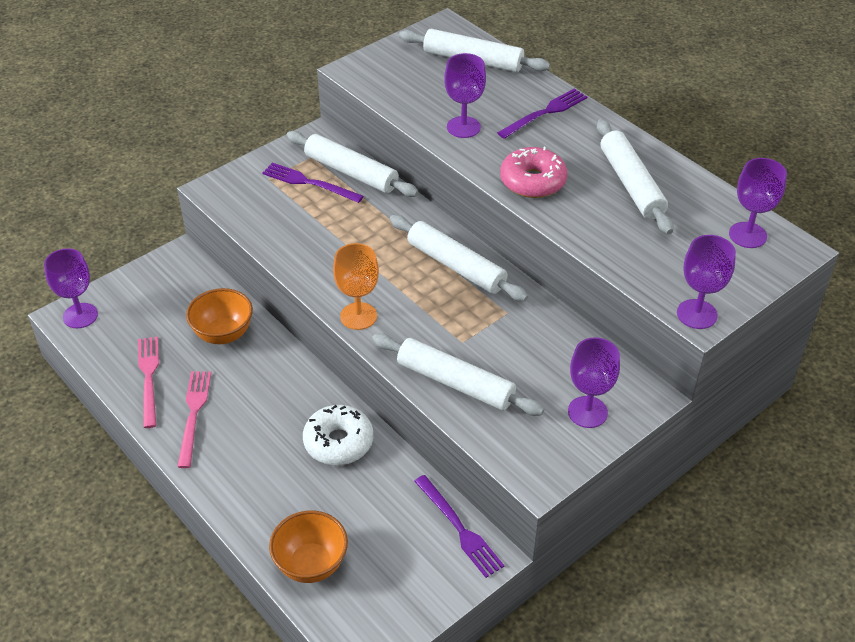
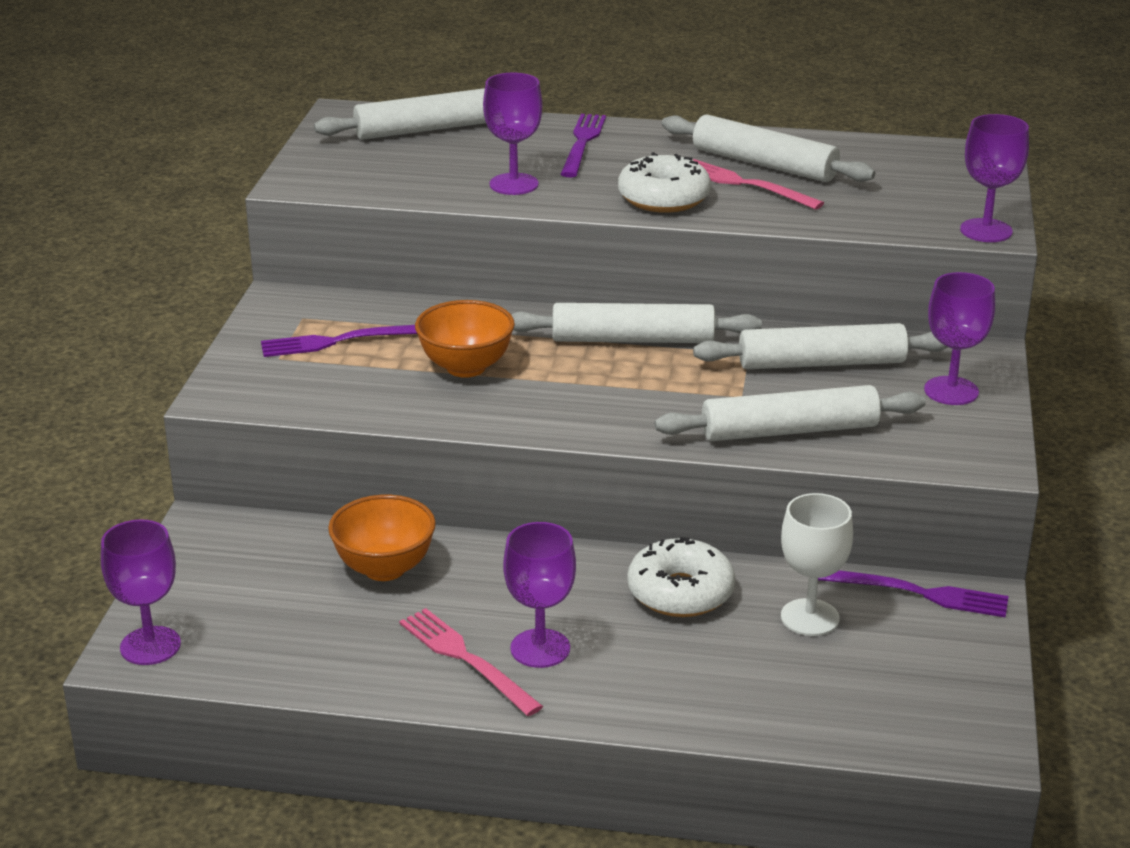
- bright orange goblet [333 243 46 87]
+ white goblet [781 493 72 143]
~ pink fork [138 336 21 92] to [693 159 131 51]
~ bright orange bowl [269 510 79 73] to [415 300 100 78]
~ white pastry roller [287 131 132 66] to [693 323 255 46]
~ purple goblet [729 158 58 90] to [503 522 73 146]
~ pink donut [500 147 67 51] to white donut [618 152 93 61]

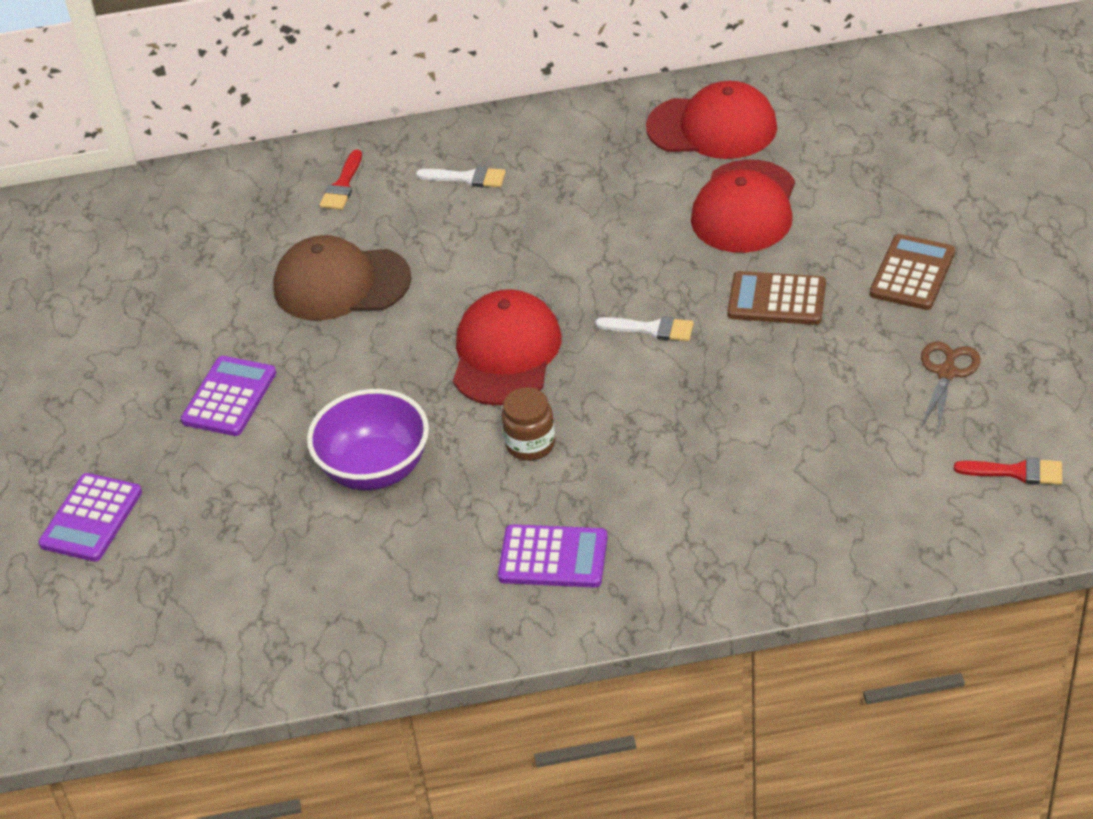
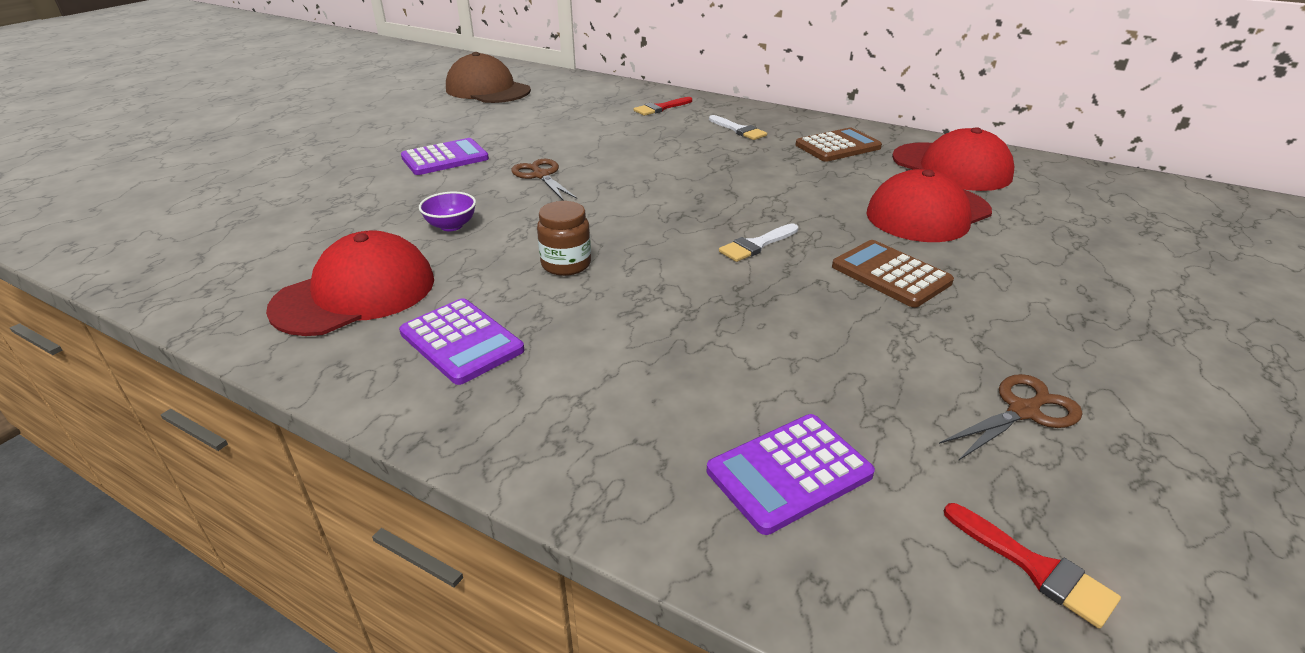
+ dark brown scissors [511 159 66 42]
~ purple pocket calculator [38 473 104 89] to [707 414 168 121]
~ dark brown cap [273 235 138 86] to [446 52 85 51]
~ crimson cap [453 289 109 116] to [266 230 168 106]
~ dark brown pocket calculator [870 234 85 76] to [795 128 87 34]
~ white brush [595 316 99 25] = [719 223 79 39] 90 degrees clockwise
~ purple bowl [307 389 122 101] = [419 192 57 39] x0.50

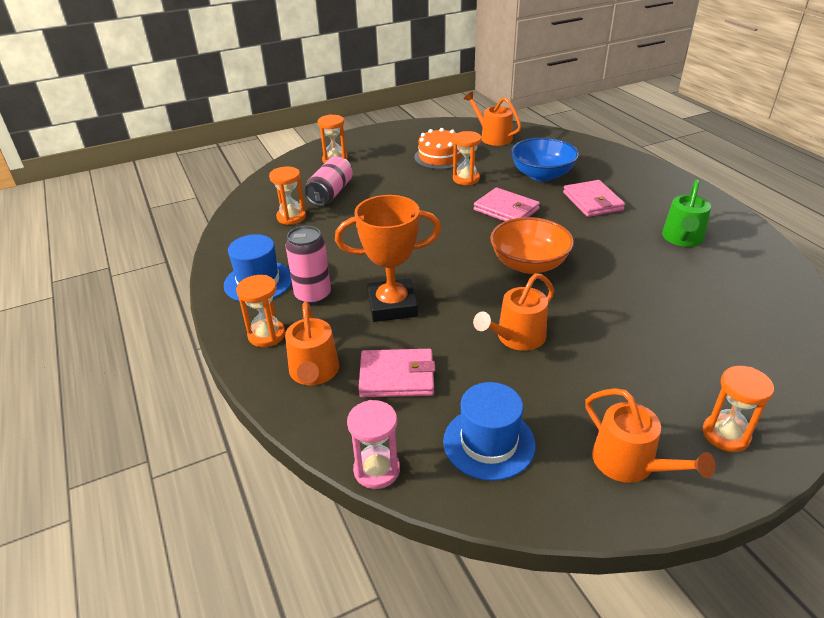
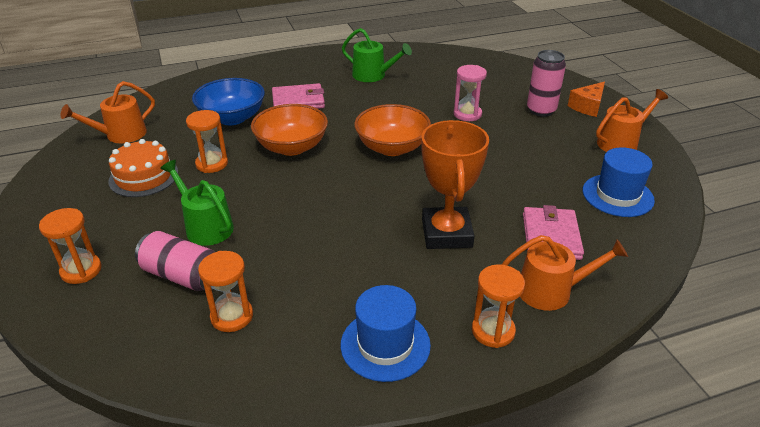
- bright orange sprinkling can [473 273 81 78]
+ emerald sprinkling can [160 160 74 86]
~ pink soda can [286 226 45 79] to [527 50 39 67]
~ pink sand timer [347 400 53 89] to [454 65 33 56]
~ pink billfold [474 187 66 34] to bright orange bowl [251 104 77 52]
~ bright orange sand timer [703 366 71 86] to bright orange cheese wedge [568 82 37 35]

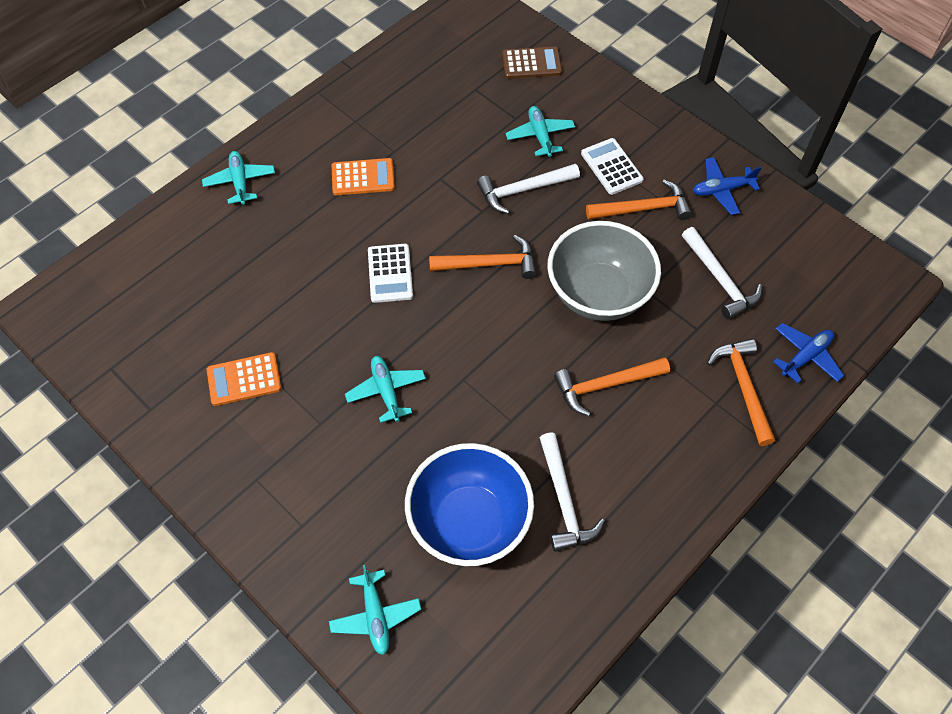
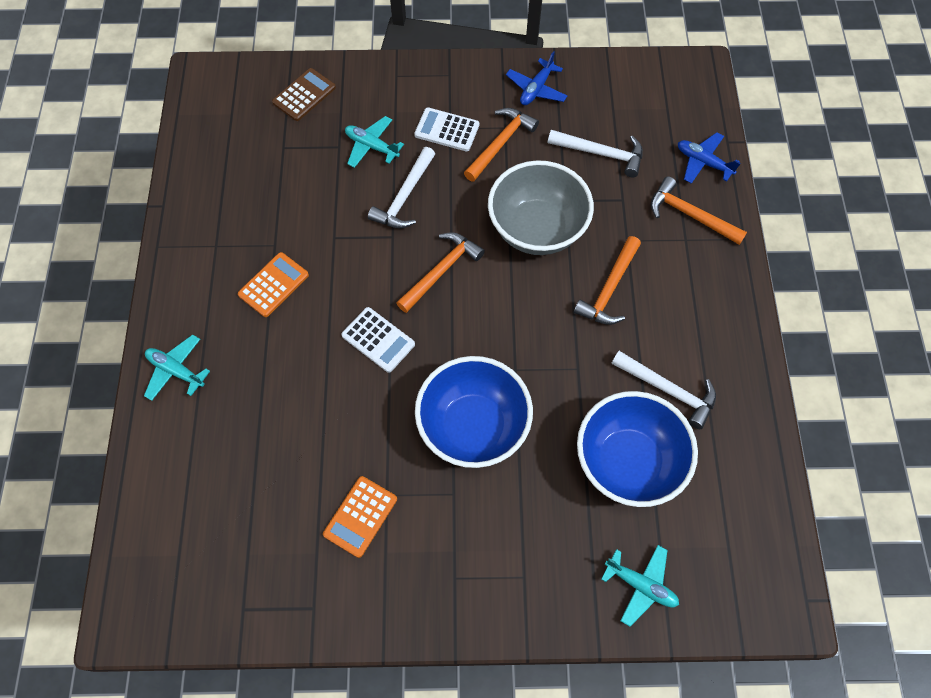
~ teal plane [345 356 81 67] to royal blue bowl [415 356 118 112]
~ royal blue plane [773 323 71 60] = [678 132 63 52] 60 degrees counterclockwise

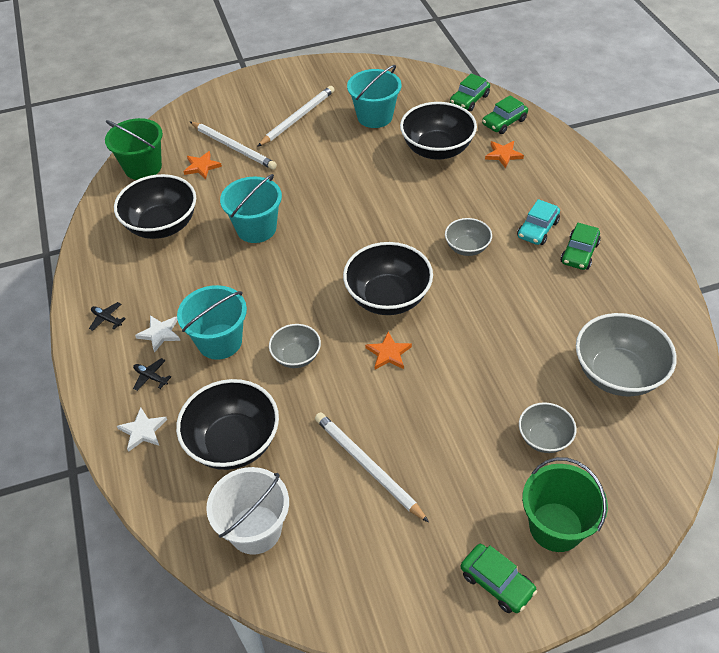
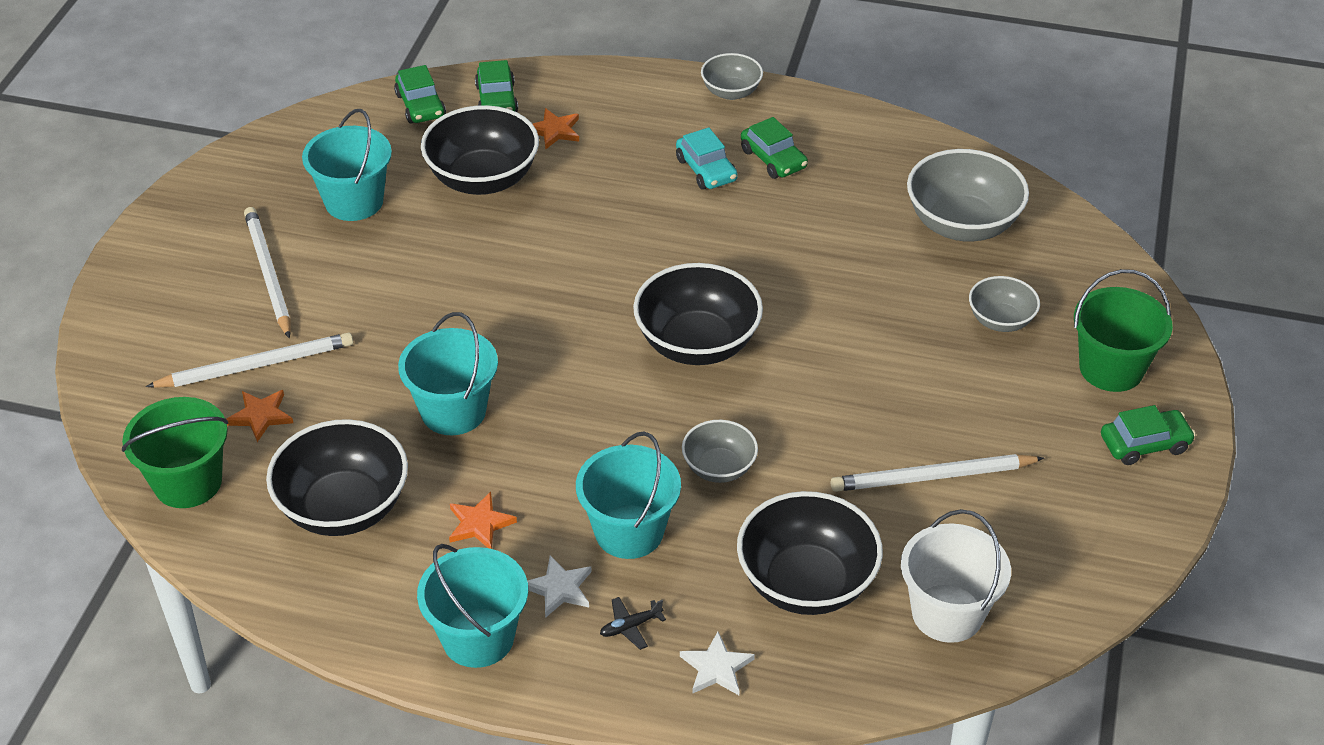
~ bright orange star shape [365 332 47 38] to [449 492 68 57]
~ gray bowl [445 218 47 38] to [701 53 62 47]
~ ebony plane [89 302 37 29] to teal sand bucket [417 544 111 124]

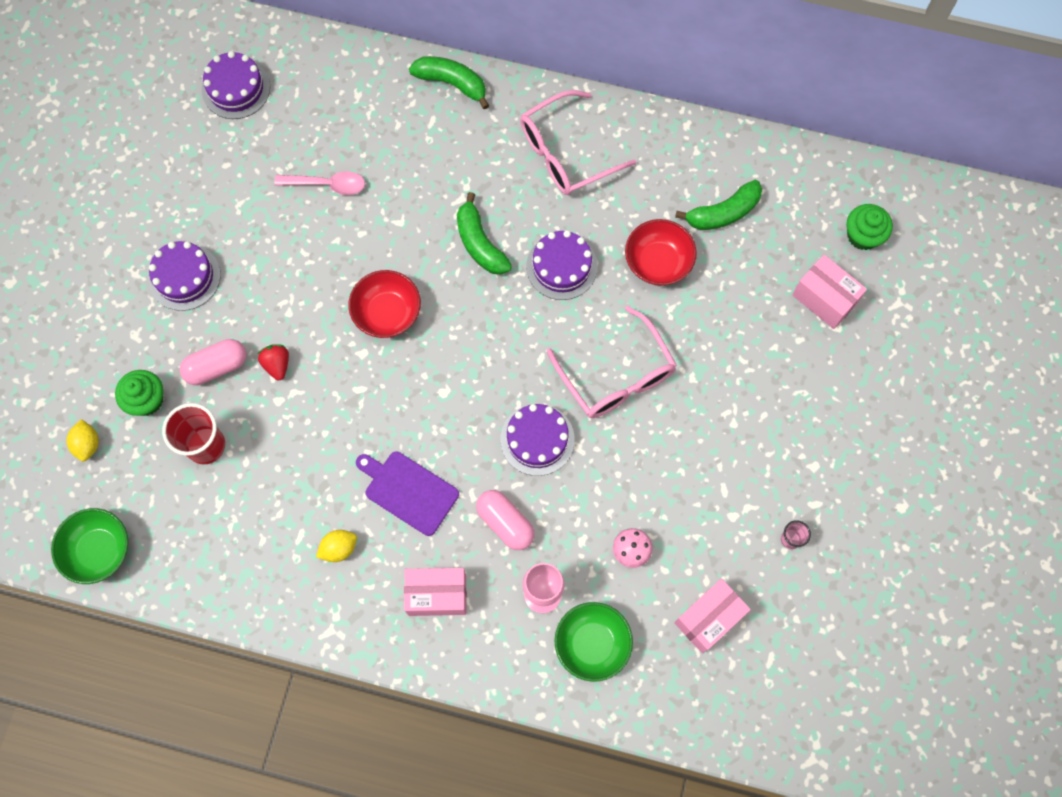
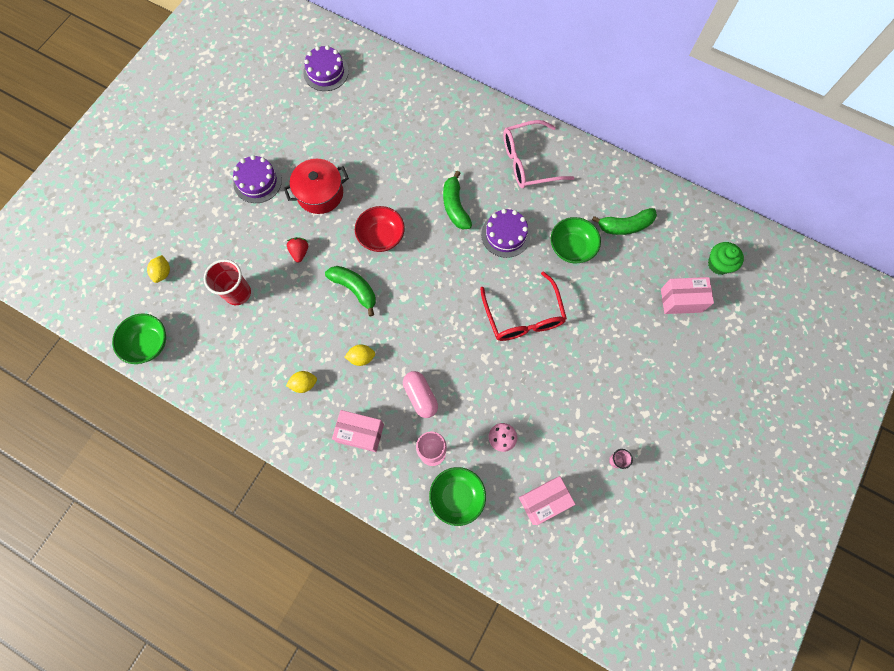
- emerald fairy cake [115 370 48 46]
- pink capsule [180 339 66 46]
- pink teaspoon [275 171 90 24]
- purple cake [500 404 75 72]
+ crimson stockpot [283 159 66 55]
~ emerald toy banana [409 56 81 53] to [325 266 51 50]
~ purple bread board [356 451 103 85] to yellow toy lemon [345 344 30 22]
~ pink spectacles [547 306 129 112] to crimson spectacles [480 271 87 70]
~ crimson bowl [625 219 72 67] to emerald bowl [551 217 50 46]
~ pink box [792 255 75 74] = [661 277 53 37] 60 degrees counterclockwise

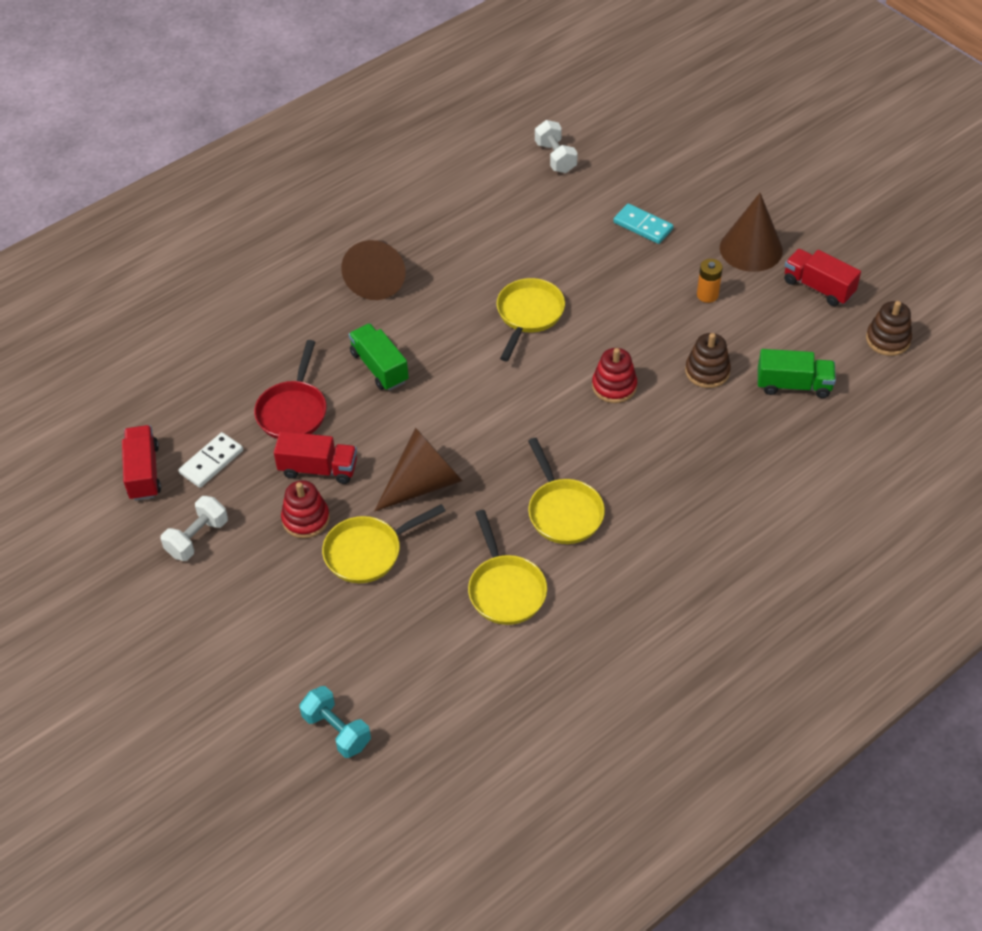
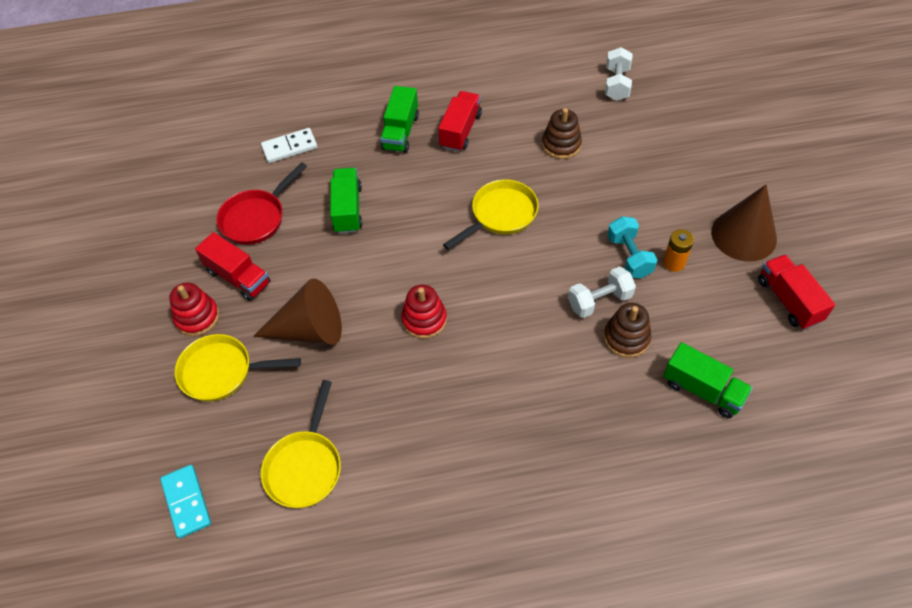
- yellow pan [528 438 77 106]
~ crimson truck [122 425 39 76] to [438 91 44 61]
~ white dumbbell [161 496 67 65] to [568 266 68 52]
~ white domino piece [179 432 64 56] to [261 128 56 35]
~ teal dumbbell [299 686 72 72] to [607 216 50 62]
~ crimson stacking toy [592 348 45 55] to [401 285 46 54]
~ teal domino piece [613 204 60 40] to [160 465 51 73]
~ dark brown stacking toy [866 301 46 55] to [542 108 40 51]
~ dark brown cone [341 240 65 60] to emerald truck [380 86 39 67]

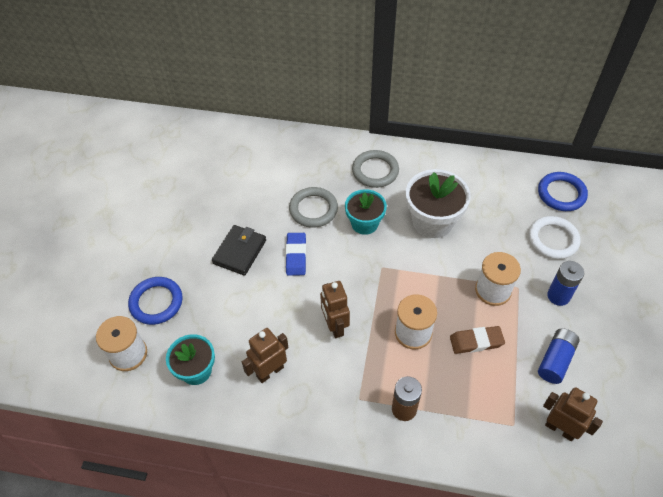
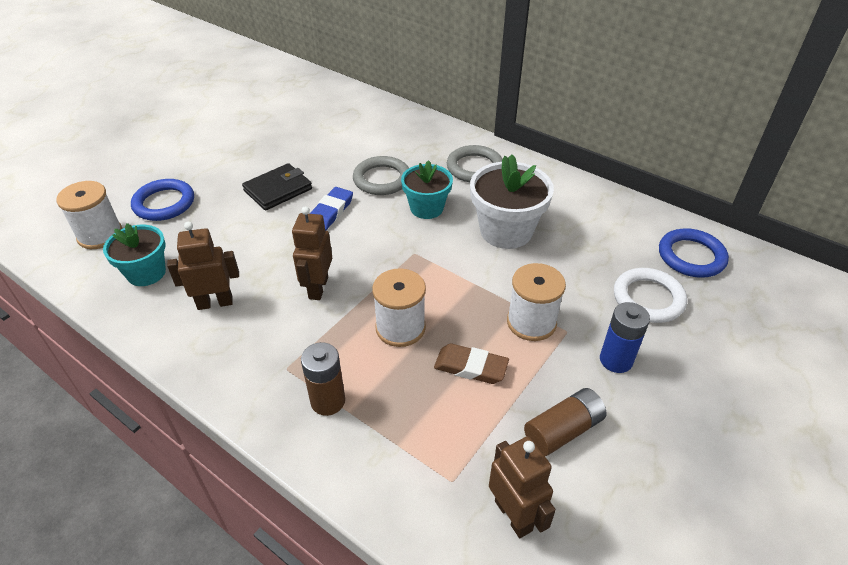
~ royal blue power cell [538 328 42 56] to dark brown power cell [524 388 82 68]

